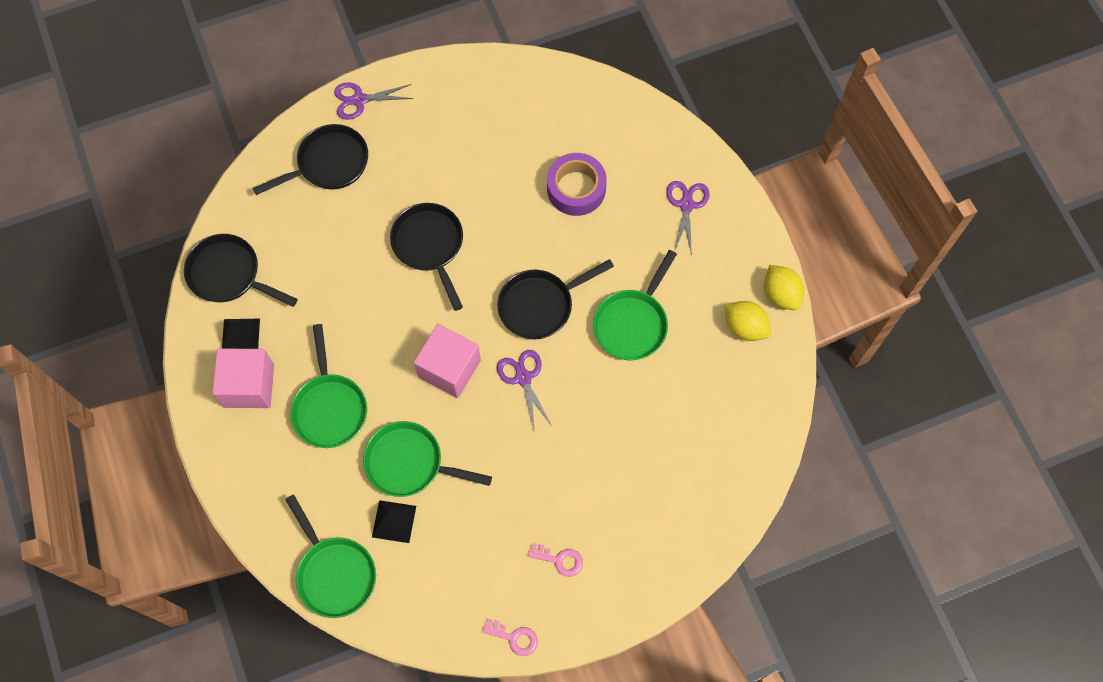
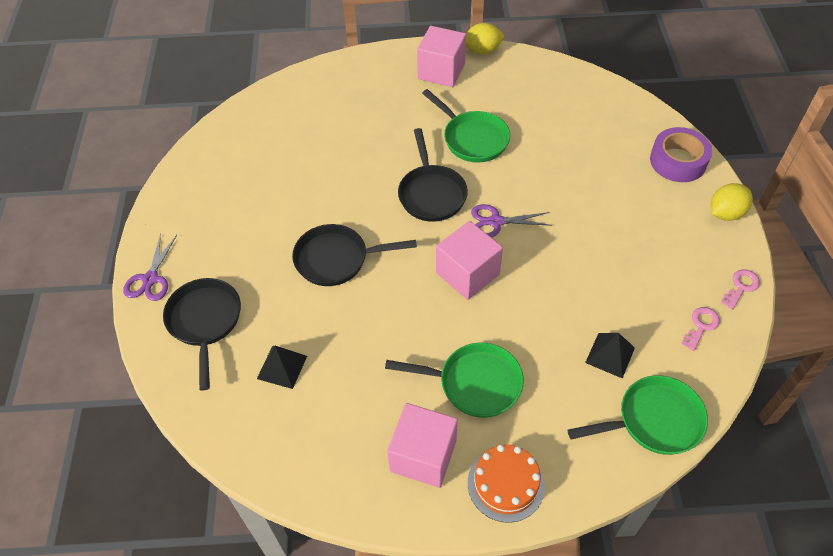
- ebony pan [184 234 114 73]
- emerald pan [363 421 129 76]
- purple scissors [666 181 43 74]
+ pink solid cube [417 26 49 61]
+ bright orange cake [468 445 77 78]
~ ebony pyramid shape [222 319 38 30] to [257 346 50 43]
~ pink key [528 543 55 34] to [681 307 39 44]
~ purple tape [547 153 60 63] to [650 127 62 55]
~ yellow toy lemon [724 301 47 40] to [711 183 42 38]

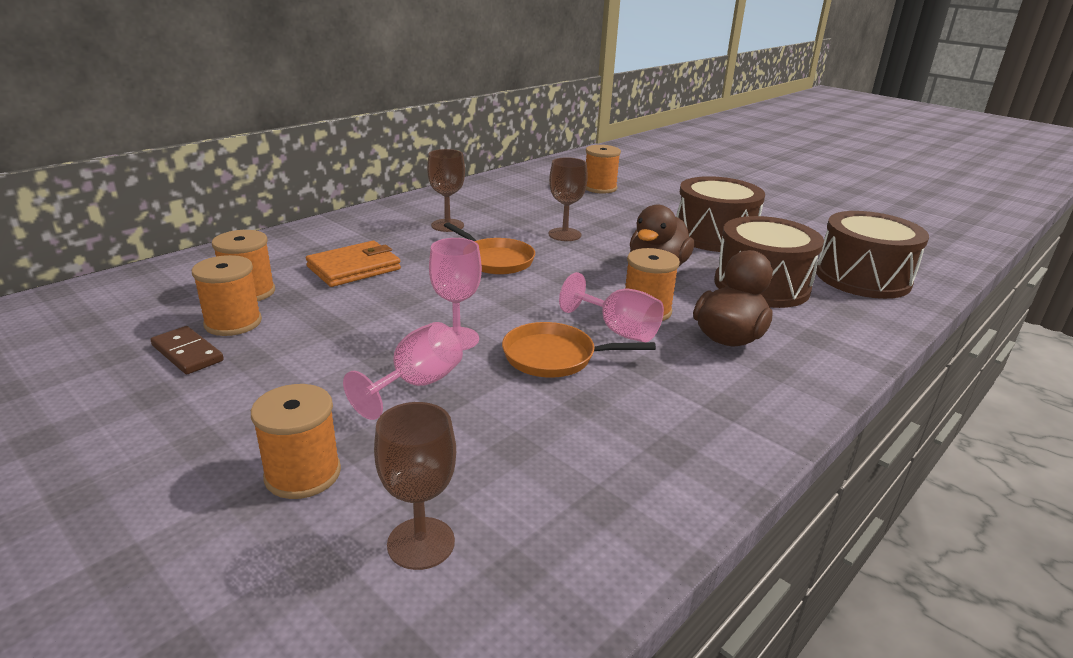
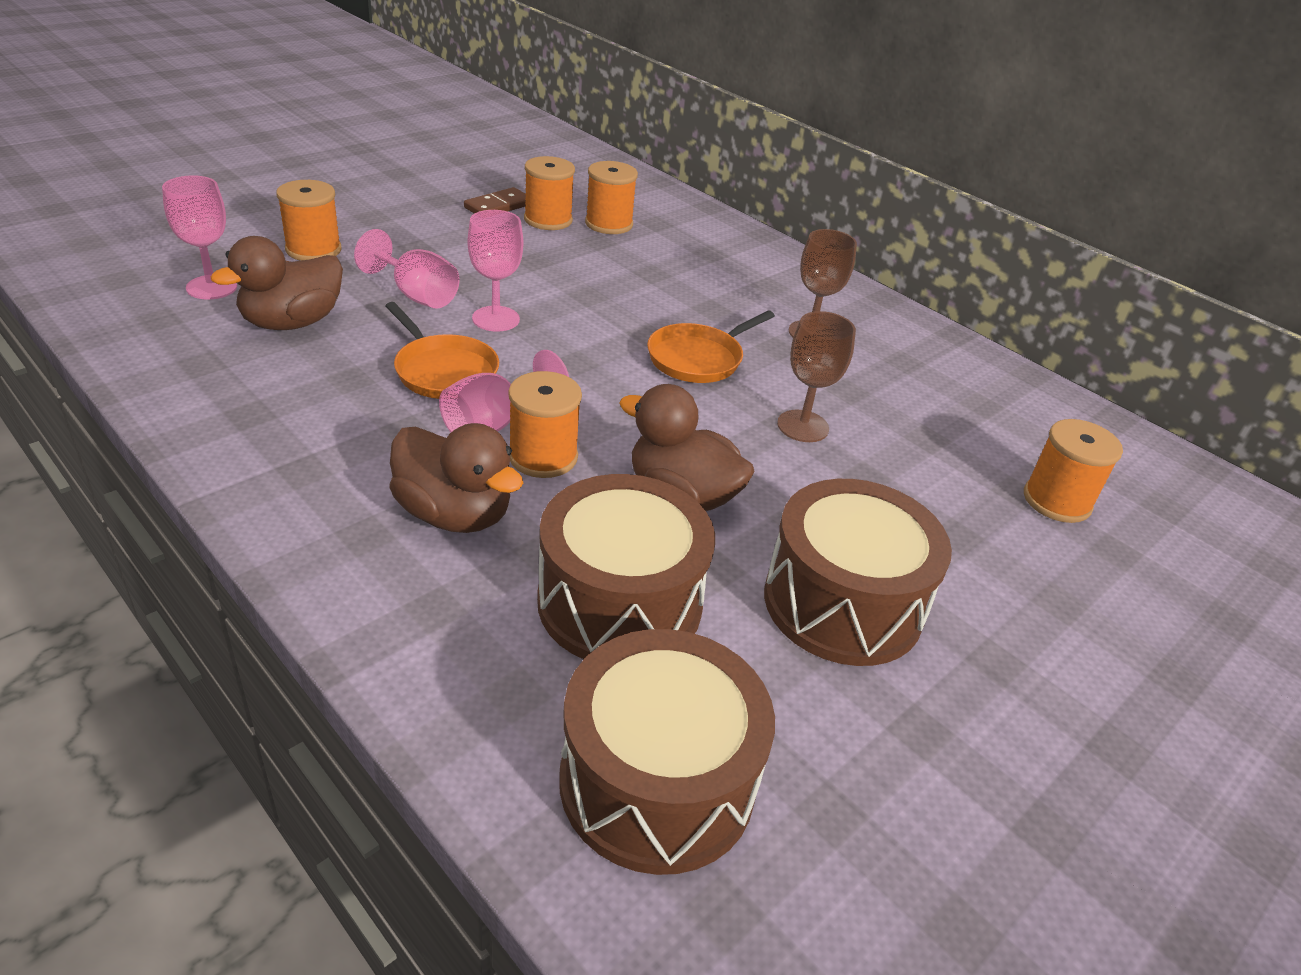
- bright orange billfold [306 241 95 46]
+ dark brown toy duck [211 236 132 94]
~ dark brown goblet [374 402 82 168] to pink goblet [162 176 75 123]
~ bright orange pan [502 322 154 56] = [385 302 114 97] 135 degrees clockwise

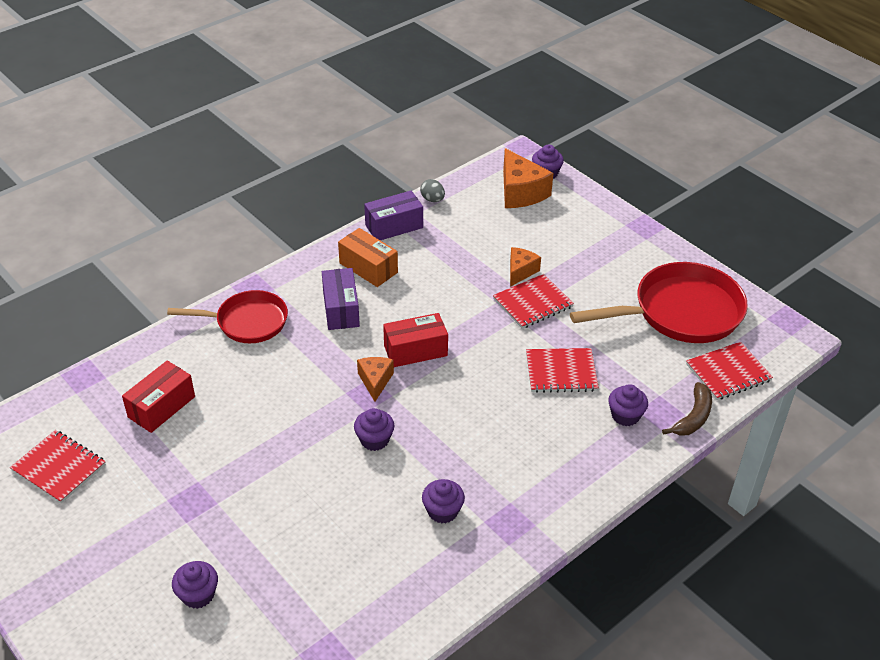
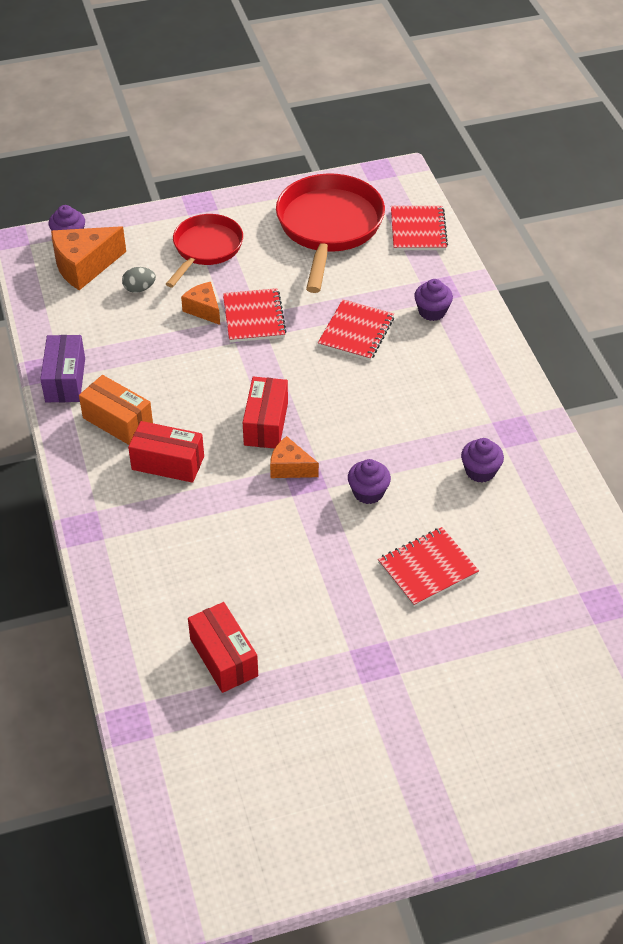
- purple fairy cake [172 561 46 48]
- dark brown toy banana [662 382 50 54]
~ crimson notepad [10 430 96 73] to [378 527 101 80]
~ crimson pan [167 290 121 53] to [166 214 77 74]
~ gray toy egg [420 179 25 23] to [122 267 34 26]
~ purple box [322 268 38 62] to crimson box [128 421 76 62]
~ bright orange box [338 228 60 59] = [79 375 74 70] 60 degrees clockwise
~ bright orange cheese wedge [503 148 50 60] = [51 226 75 64] 150 degrees clockwise

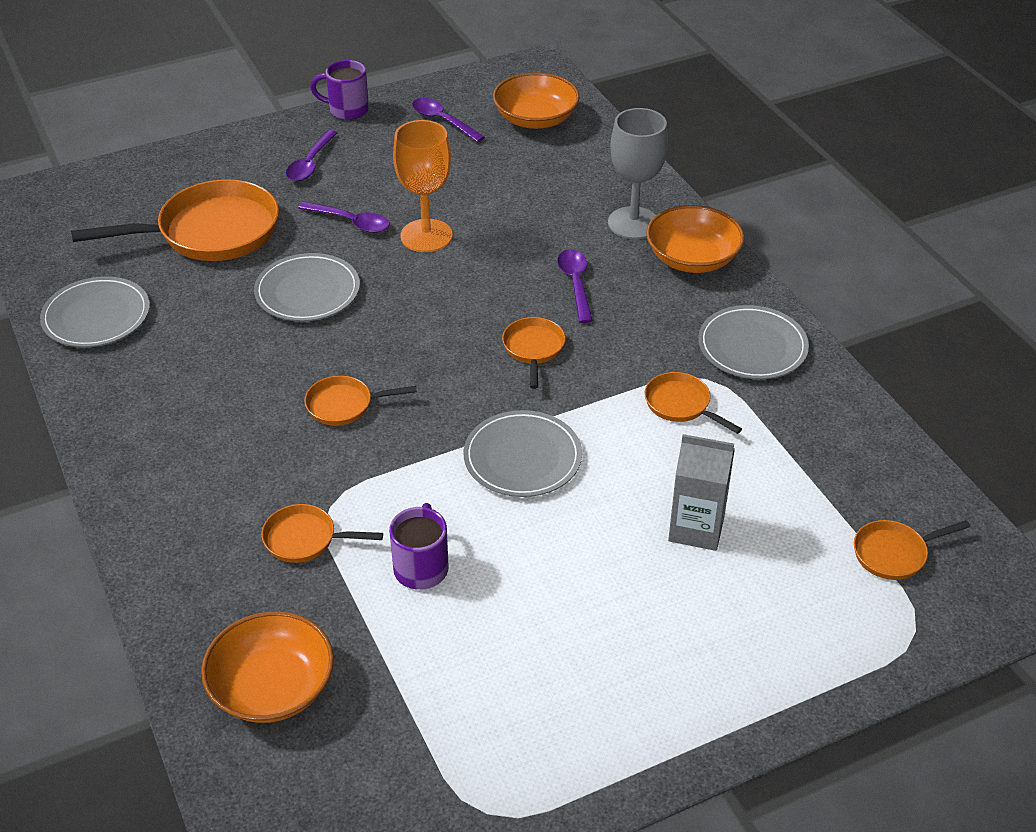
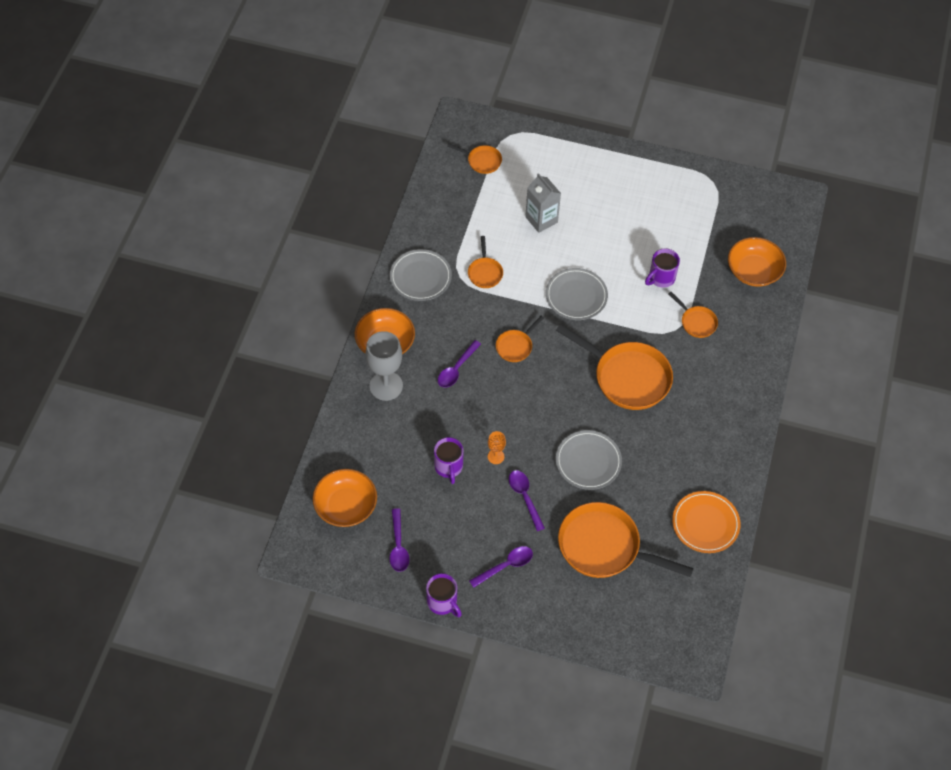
+ purple tea mug [434 437 30 47]
~ gray plate [40 277 110 70] to bright orange plate [672 491 68 62]
~ bright orange pan [305 376 112 50] = [556 324 117 86] x2.06
~ bright orange goblet [393 120 60 132] = [488 431 18 33] x0.49

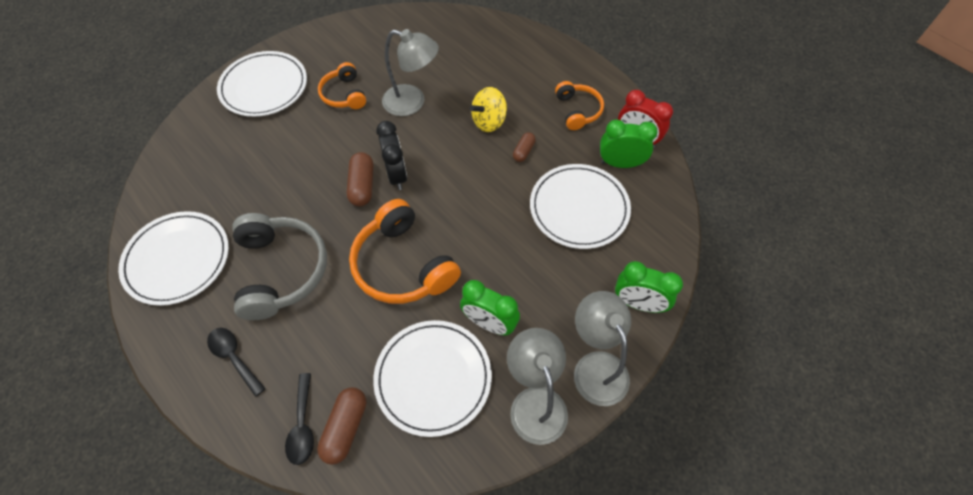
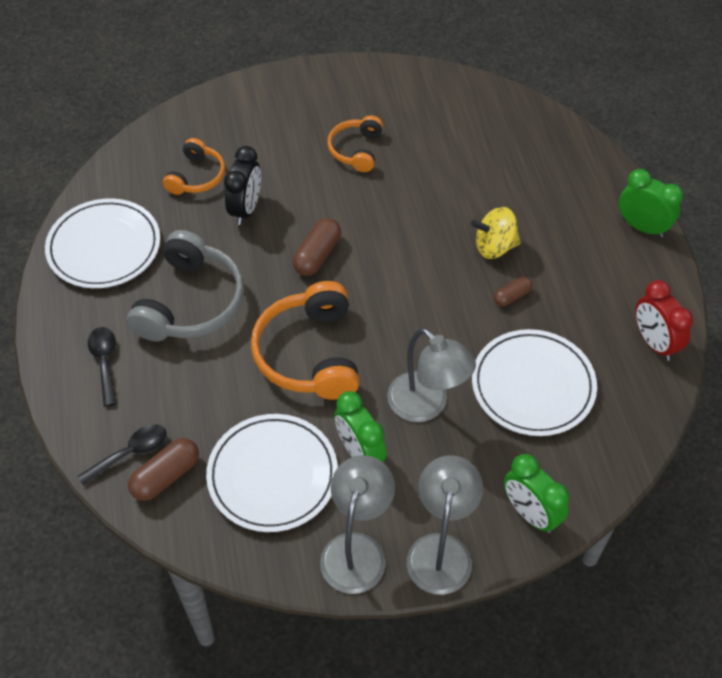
- white plate [217 51 90 66]
~ ebony bedside clock [376 121 31 69] to [224 146 37 79]
~ gray reading lamp [382 29 57 87] to [387 328 89 94]
~ bright orange headphones [555 81 49 49] to [163 138 62 57]
~ emerald bedside clock [600 120 58 48] to [619 169 64 69]
~ ebony teaspoon [285 373 29 92] = [78 425 89 61] 150 degrees counterclockwise

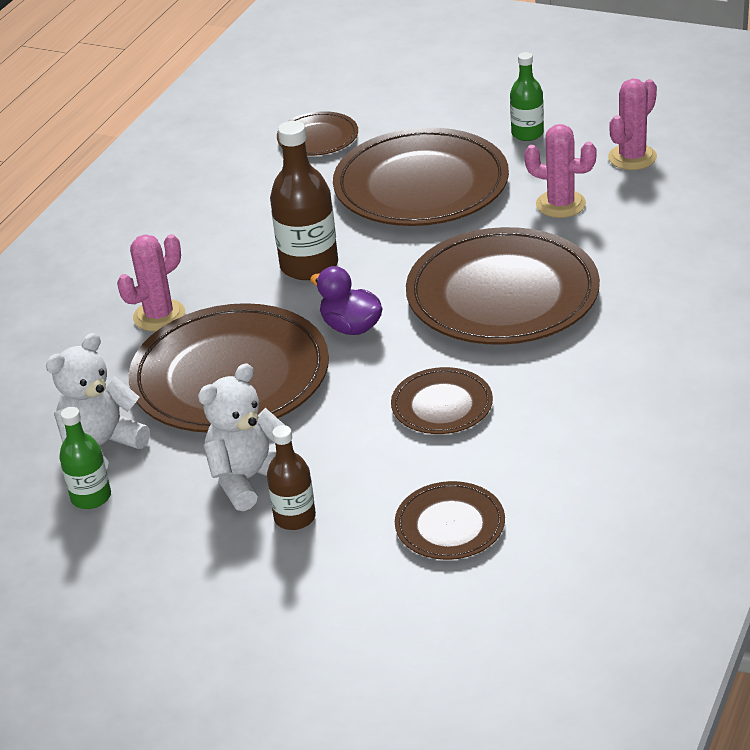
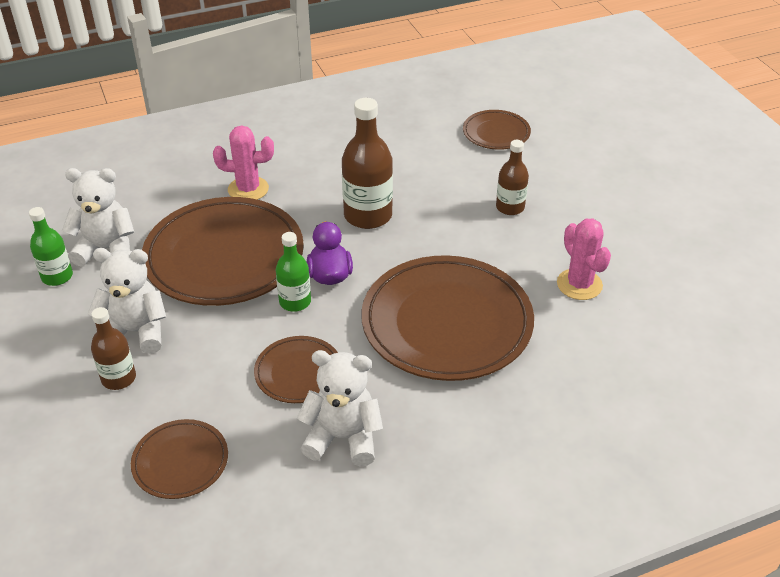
- pink prickly plant [608 78 49 92]
+ white teddy [297 350 86 116]
~ emerald flask [510 52 34 89] to [276 232 35 80]
~ dark brown plate [333 127 176 99] to dark brown flask [496 140 33 75]

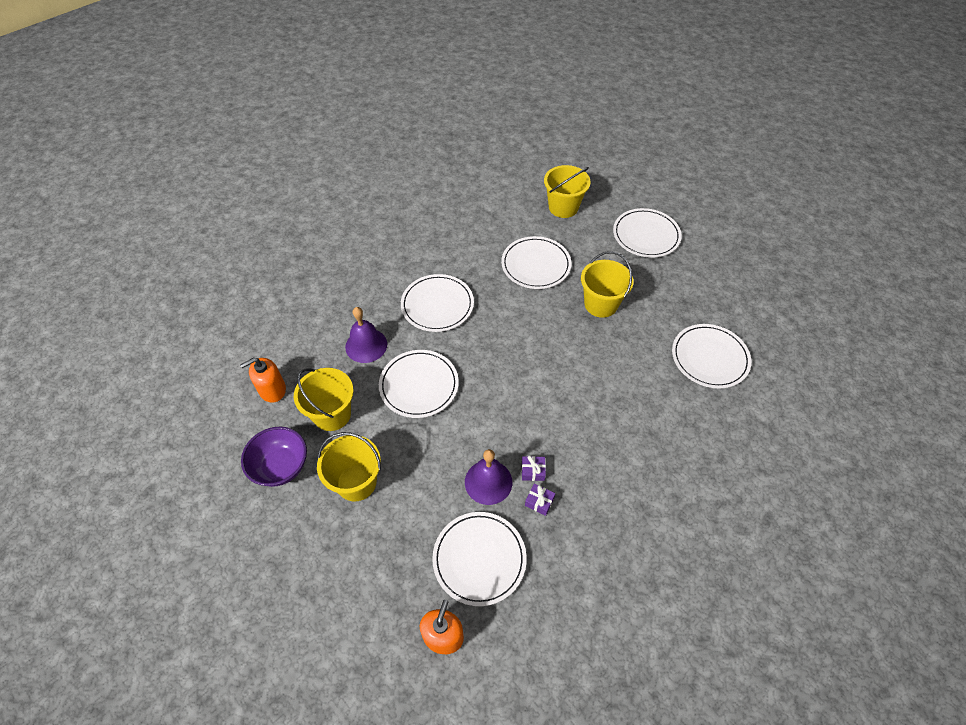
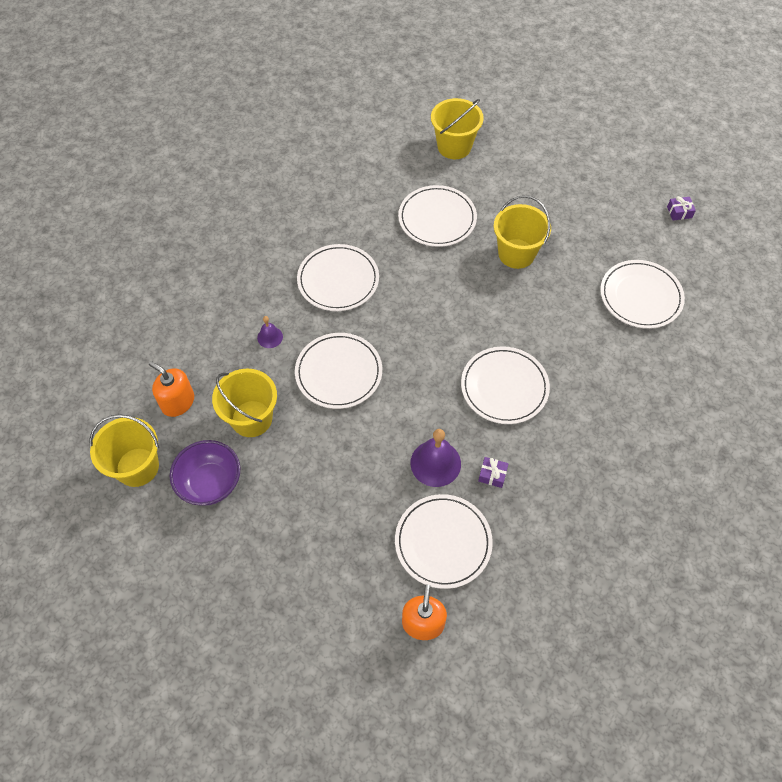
~ yellow sand bucket [317 432 64 70] to [89 414 70 73]
~ purple gift [522 456 24 25] to [667 196 29 24]
~ white plate [613 208 69 50] to [461 346 89 78]
~ bright orange soap pump [240 358 46 45] = [149 361 45 56] 75 degrees clockwise
~ purple hand bell [345 307 42 56] = [257 316 26 32] x0.55

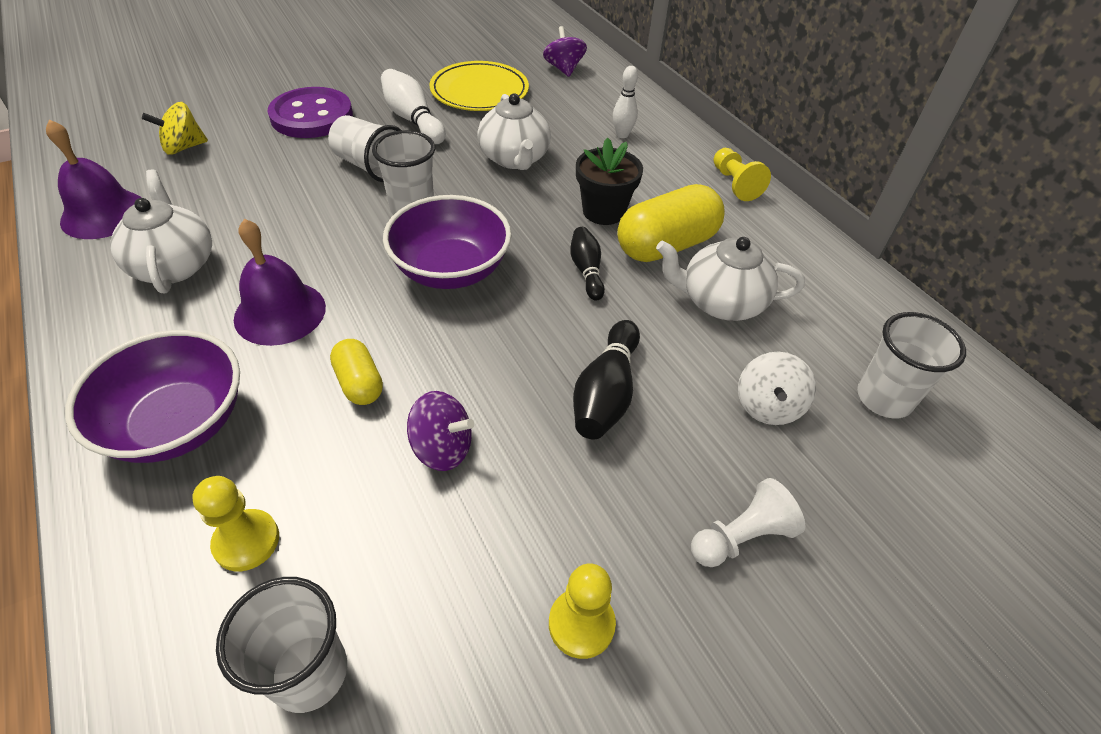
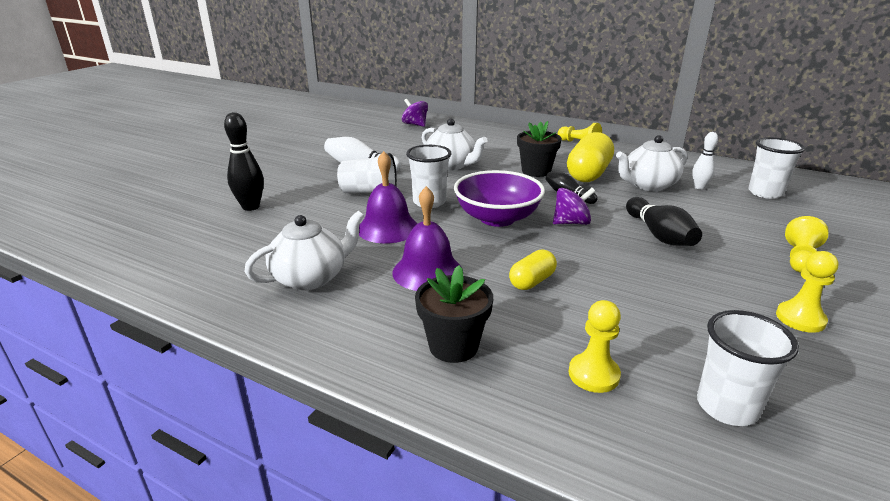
- yellow whirligig [142 102 66 53]
- purple button [267 87 86 51]
- yellow plate [430 61 99 50]
- white whirligig [738 352 78 73]
+ ebony skittle [224 112 40 99]
~ purple hand bell [46 120 95 119] to [359 151 59 93]
~ purple whirligig [407 391 67 80] to [553 188 42 37]
~ white skittle [613 66 25 72] to [692 132 26 58]
~ purple bowl [65 330 175 133] to ebony plant pot [415 265 78 98]
~ white chess pawn [691 478 114 89] to yellow chess pawn [785 216 44 57]
~ white tea pot [110 169 102 124] = [244 211 120 79] 105 degrees clockwise
~ yellow capsule [330 339 53 66] = [509 249 48 41] 75 degrees counterclockwise

